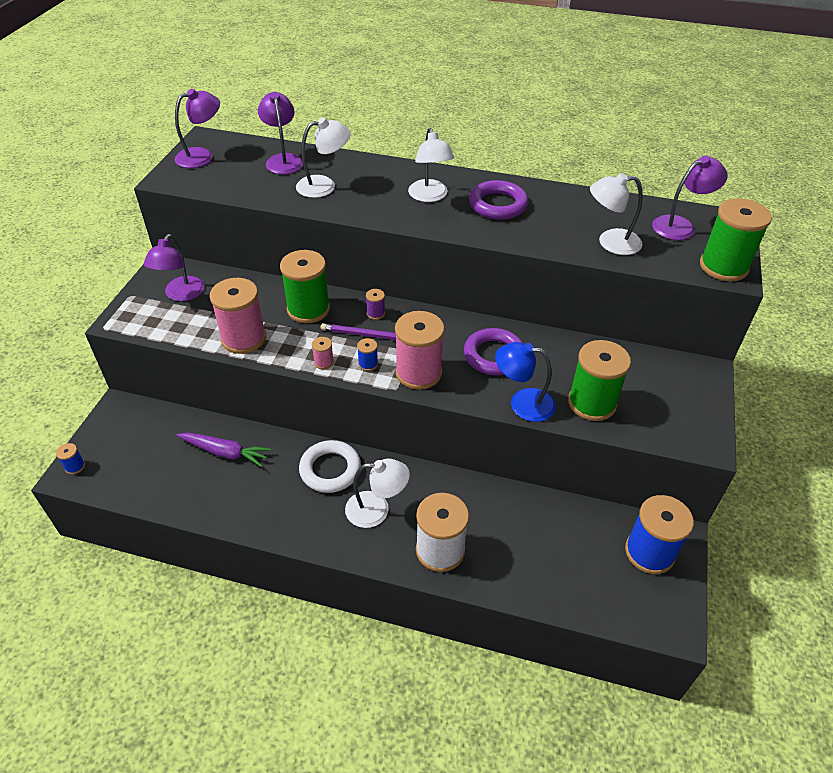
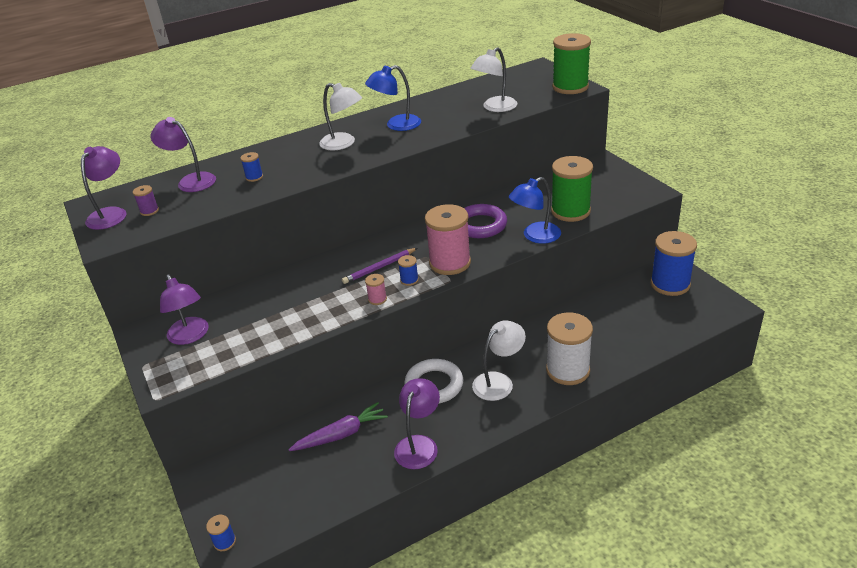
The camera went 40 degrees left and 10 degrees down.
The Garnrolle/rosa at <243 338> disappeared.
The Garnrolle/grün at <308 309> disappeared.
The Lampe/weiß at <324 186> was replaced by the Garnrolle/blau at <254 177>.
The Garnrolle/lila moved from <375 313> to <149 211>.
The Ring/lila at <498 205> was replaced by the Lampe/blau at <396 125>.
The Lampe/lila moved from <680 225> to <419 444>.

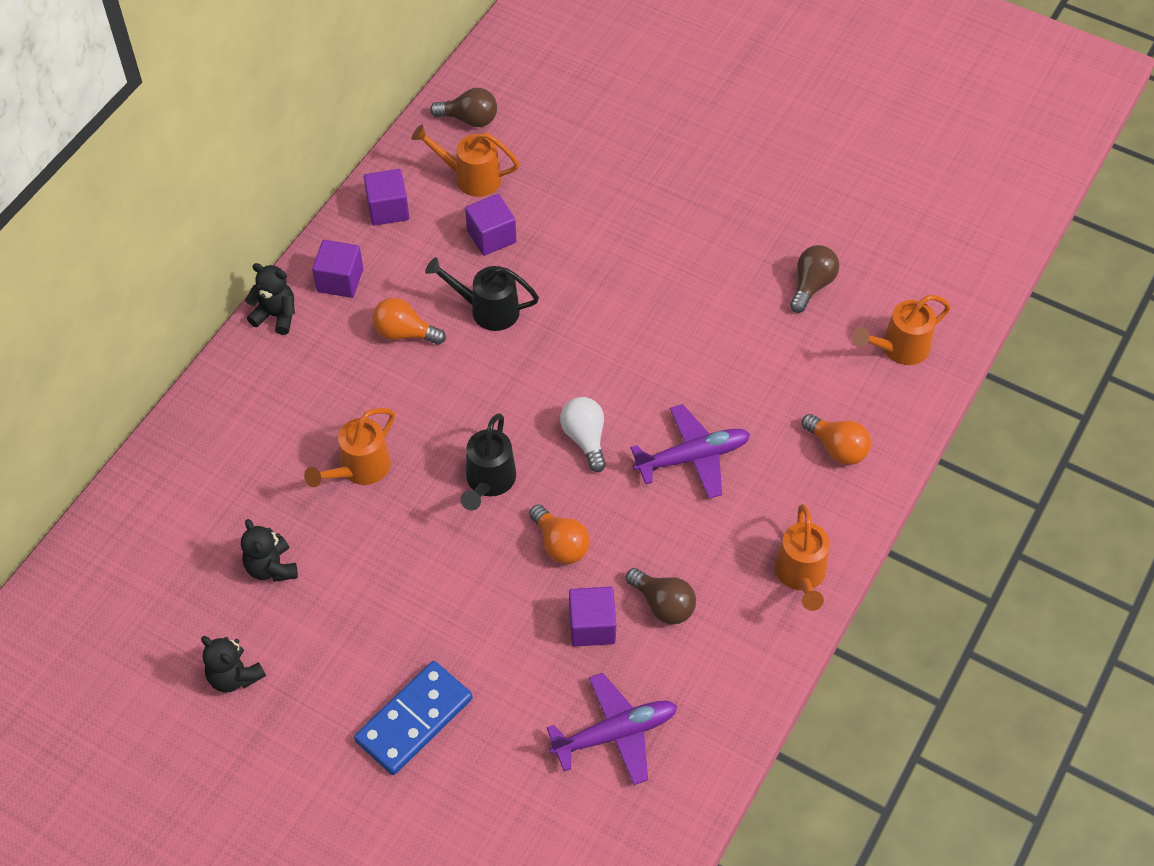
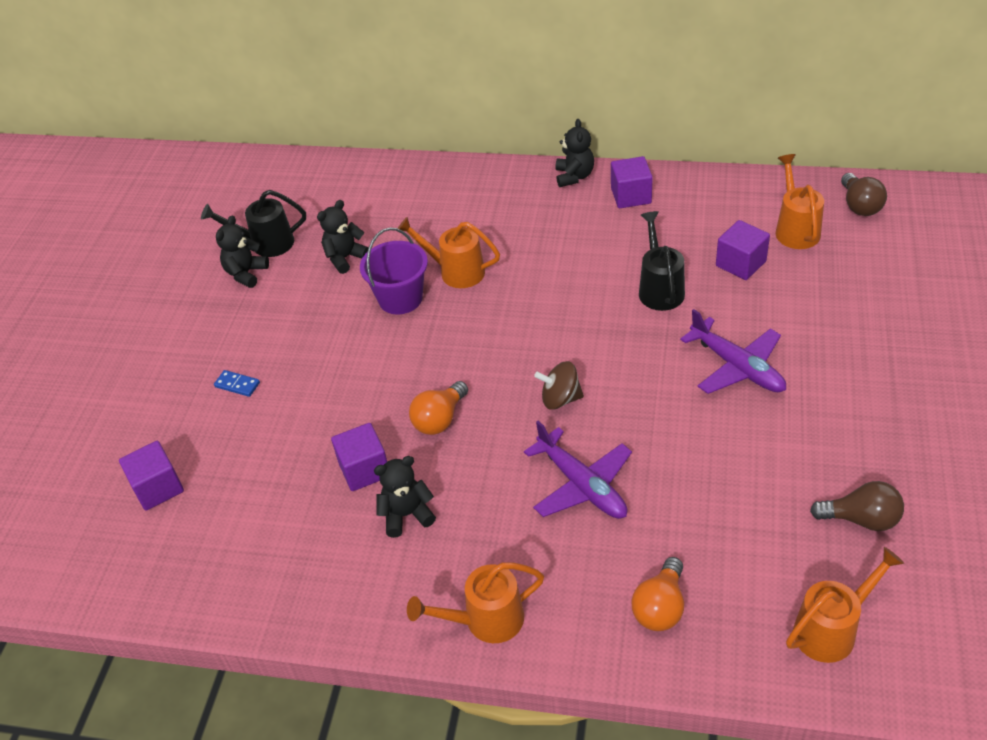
The camera went 75 degrees right and 10 degrees down.
The Dominostein/blau at <414 720> changed to 0.43 times the size.
The Kubus/lila moved from <388 209> to <158 488>.
The Glühbirne/orange at <404 333> disappeared.
The Gießkanne/schwarz moved from <488 482> to <266 243>.
The Flugzeug/lila moved from <615 734> to <737 367>.
The Glühbirne/weiß at <585 438> was replaced by the Kreisel/braun at <560 399>.
The Glühbirne/braun at <663 604> was replaced by the Teddybär/schwarz at <406 515>.
The Gießkanne/orange at <899 348> turned 105 degrees clockwise.
The Eimer/lila at <400 298> appeared.

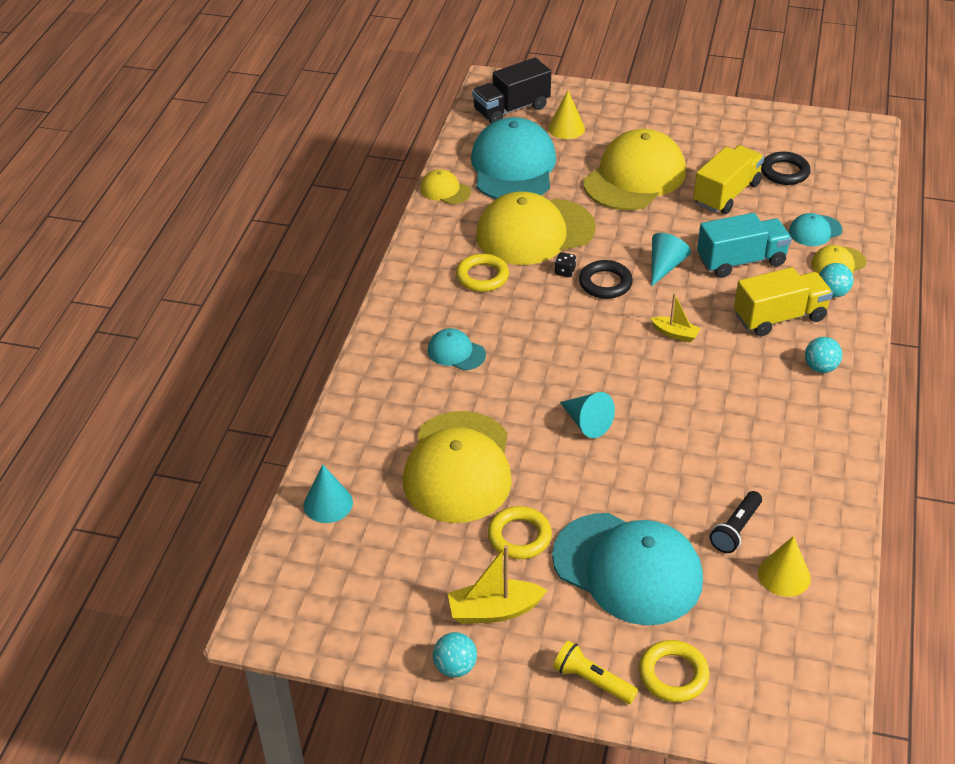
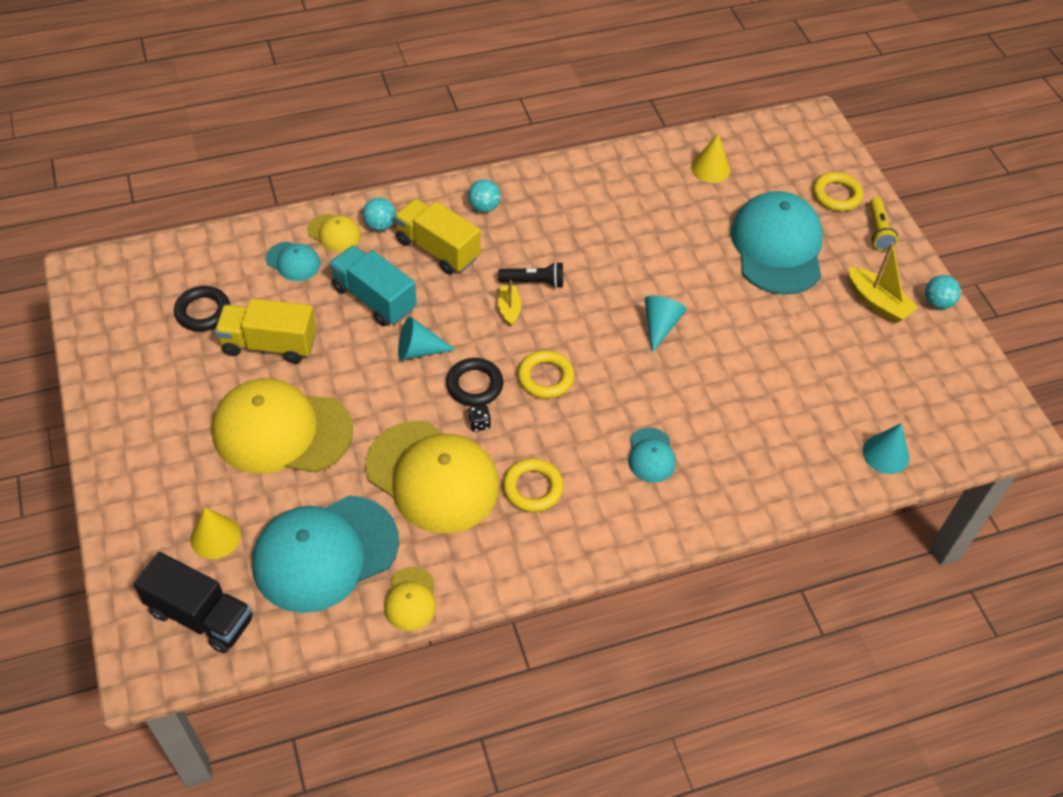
The camera went 125 degrees left and 10 degrees up.
The Kappe/gelb at <458 467> disappeared.
The Ring/gelb moved from <519 536> to <545 377>.
The Taschenlampe/schwarz moved from <736 529> to <533 282>.

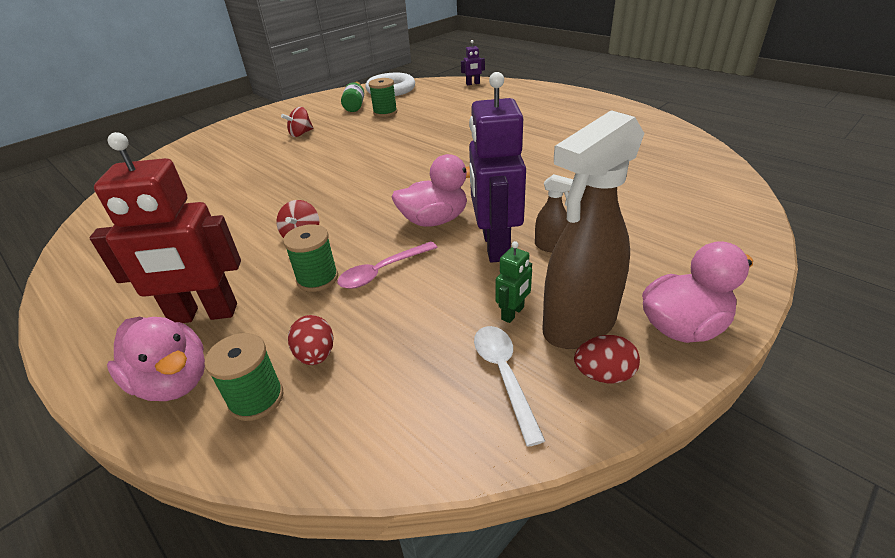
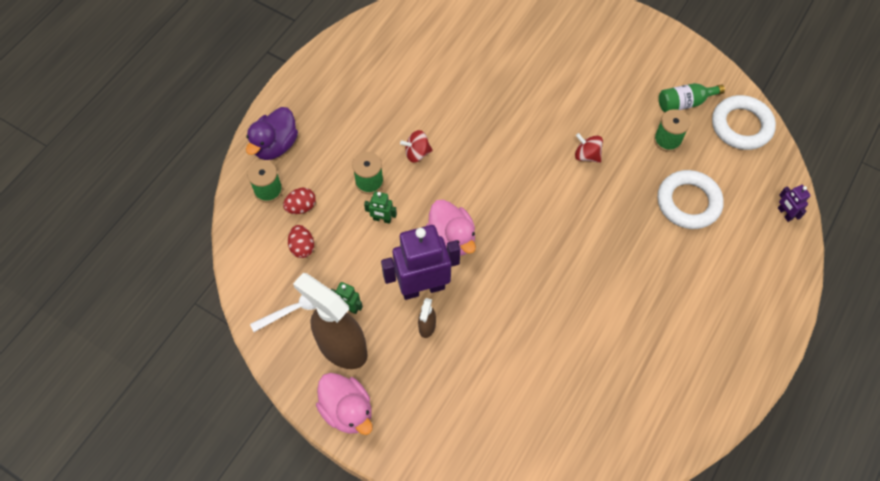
The camera went 75 degrees right and 25 degrees up.
The Roboter/rot at <204 314> disappeared.
The Ente/rosa at <174 381> became the Ente/lila at <275 145>.
The Kreisel/rot moved from <301 134> to <587 155>.
The Löffel/rosa at <382 271> was replaced by the Roboter/grün at <382 219>.
The Ei/rot moved from <603 375> to <302 247>.
The Ring/weiß at <688 202> appeared.

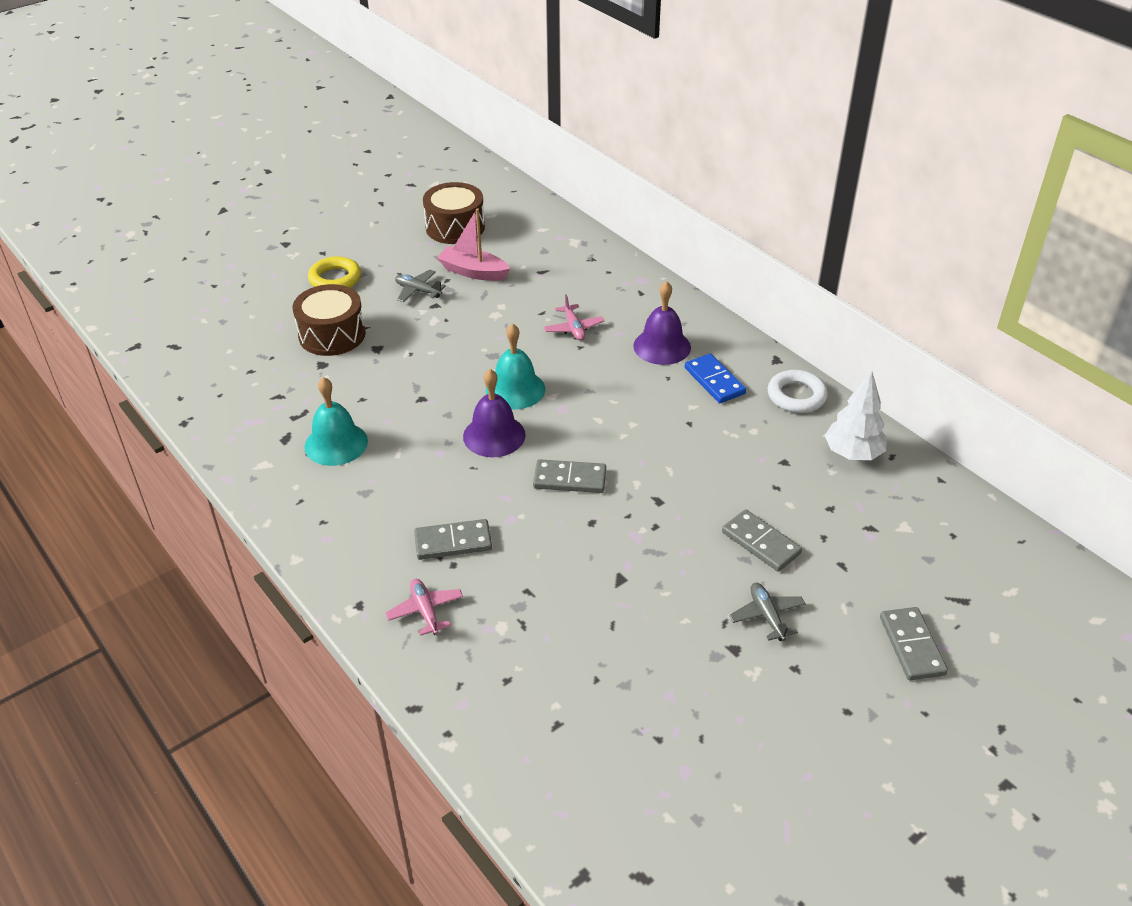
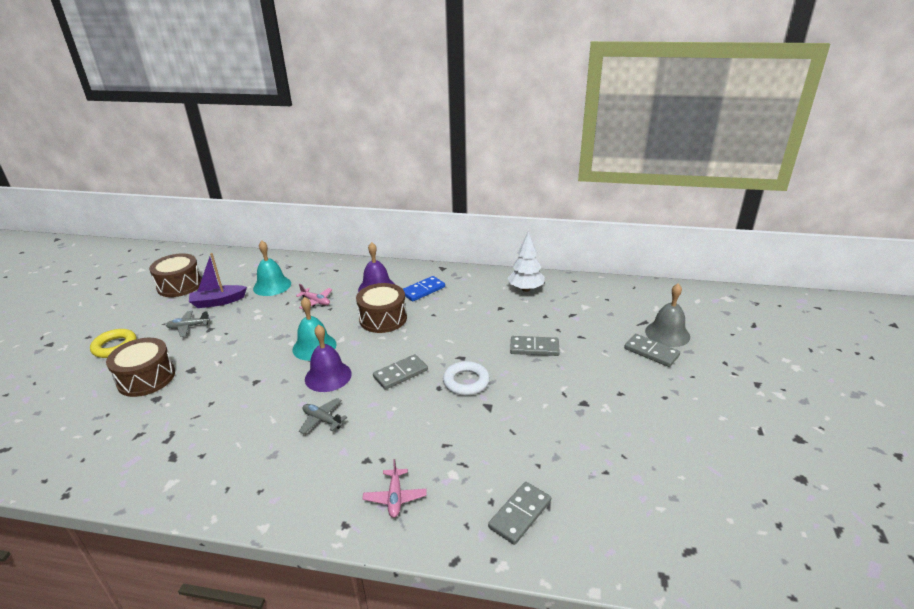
The camera went 40 degrees left and 10 degrees down.
The Glocke/türkis moved from <336 443> to <272 286>.
The Flugzeug/rosa at <425 611> turned 120 degrees counterclockwise.
The Dominostein/grau moved from <453 542> to <520 514>.
The Boot/rosa at <473 272> became the Boot/lila at <218 302>.
The Dominostein/blau at <714 381> turned 60 degrees counterclockwise.
The Flugzeug/grau moved from <767 616> to <322 420>.
The Ring/weiß moved from <796 396> to <466 382>.
The Trommel/braun at <383 318> appeared.
The Glocke/grau at <667 333> appeared.

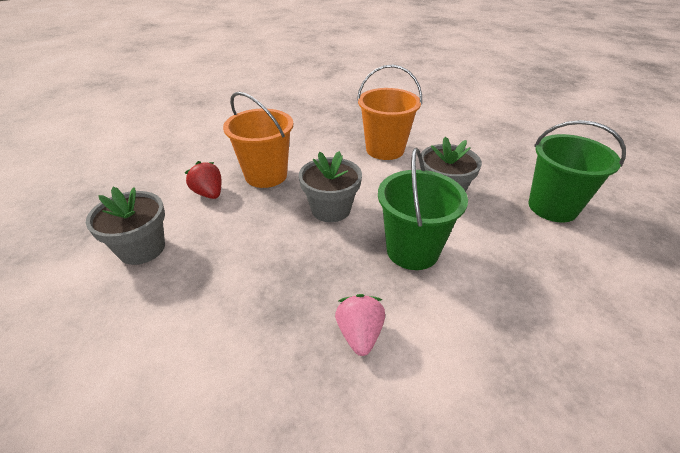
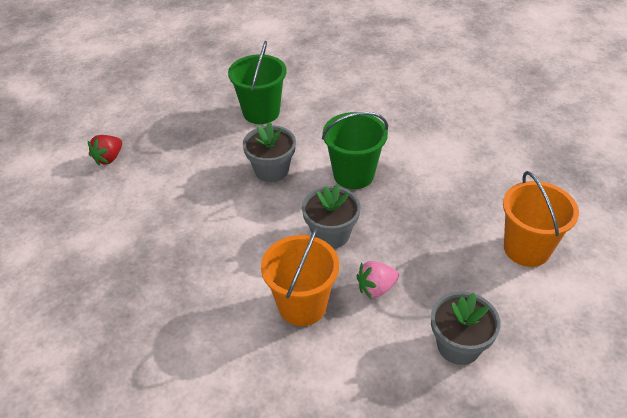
The camera went 110 degrees left and 5 degrees up.
The Erdbeere/rot moved from <209 193> to <109 158>.
The Erdbeere/rosa moved from <359 334> to <376 288>.
The Eimer/orange moved from <385 149> to <526 249>.

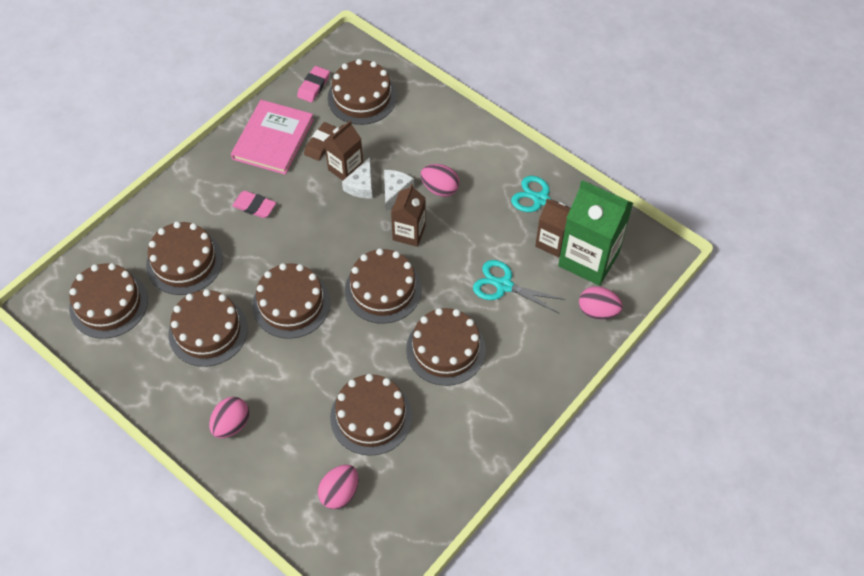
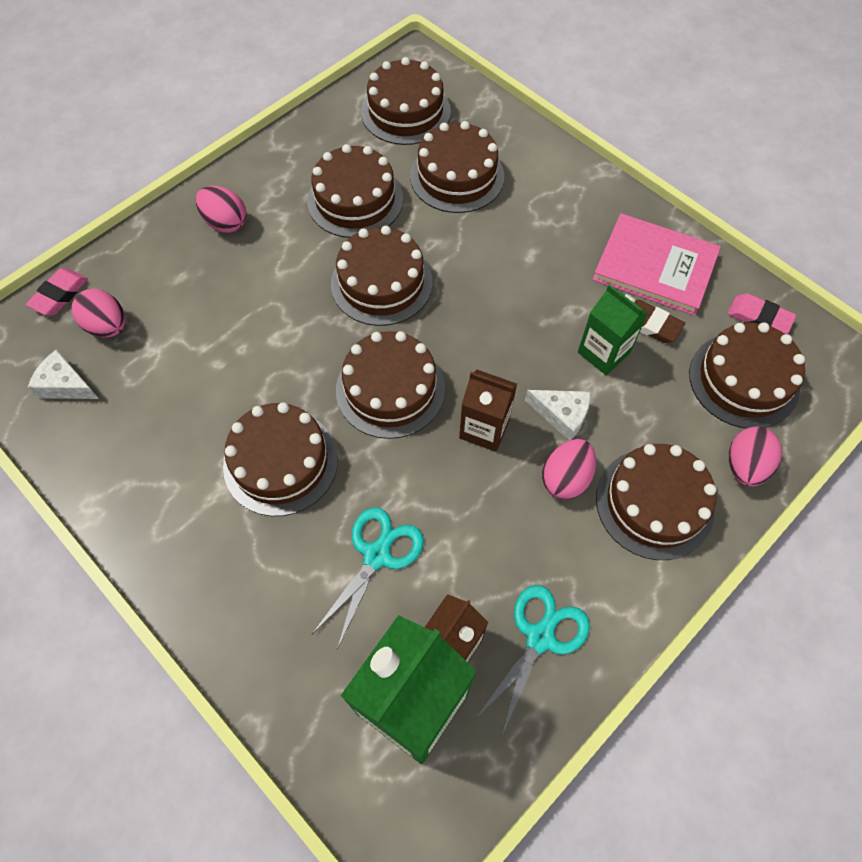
The camera went 95 degrees right and 5 degrees up.
The Radiergummi/rosa moved from <254 206> to <59 295>.
The Getränkekarton/braun at <345 169> became the Getränkekarton/grün at <603 352>.
The Kuchen/braun moved from <371 417> to <654 503>.
The Käse/weiß moved from <361 185> to <65 385>.
The Ei/rosa moved from <598 311> to <745 466>.

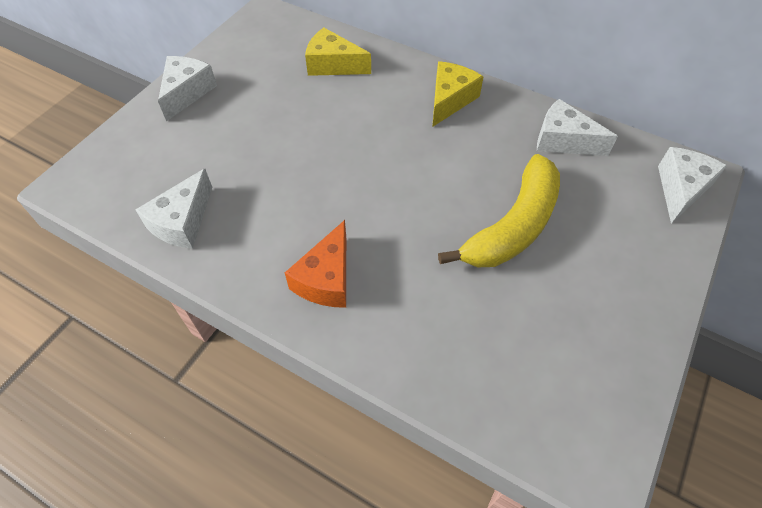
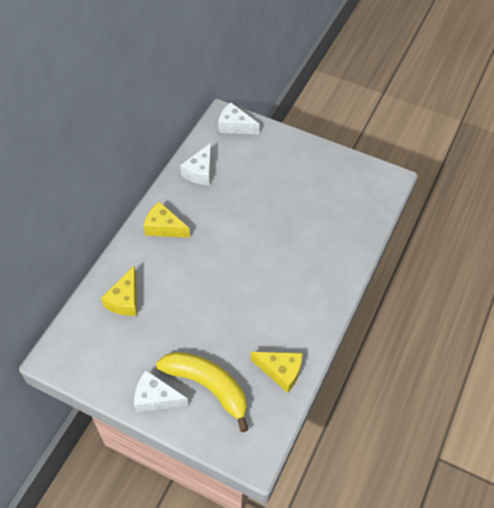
The camera went 95 degrees left and 0 degrees up.
The Käse/weiß at <182 222> became the Käse/gelb at <281 371>.
The Käse/orange at <326 279> disappeared.
The Banane/gelb moved from <513 226> to <208 386>.

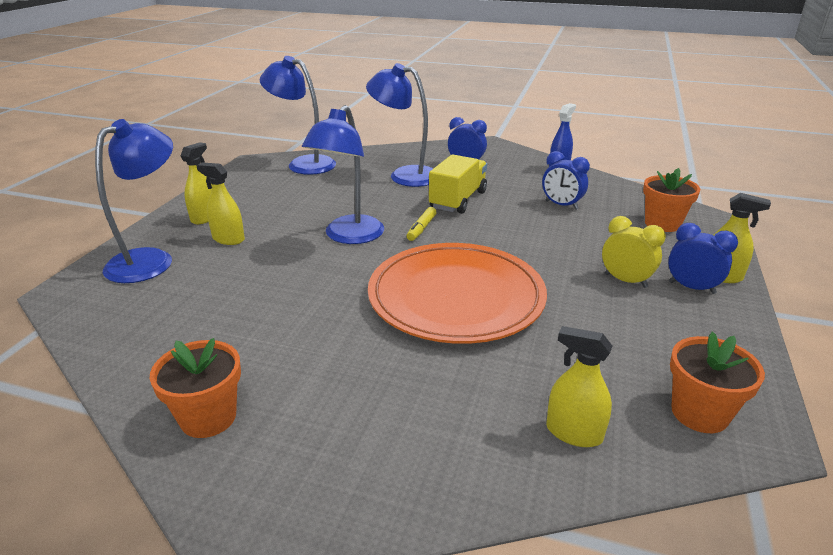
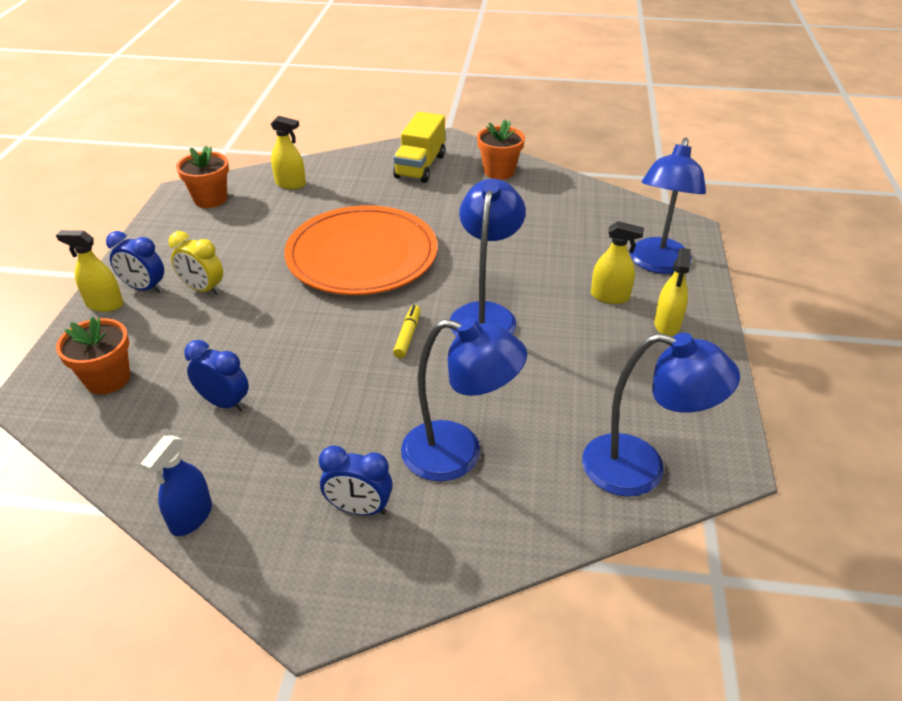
The camera went 170 degrees right and 10 degrees up.
The Lastwagen/gelb moved from <458 200> to <420 166>.

